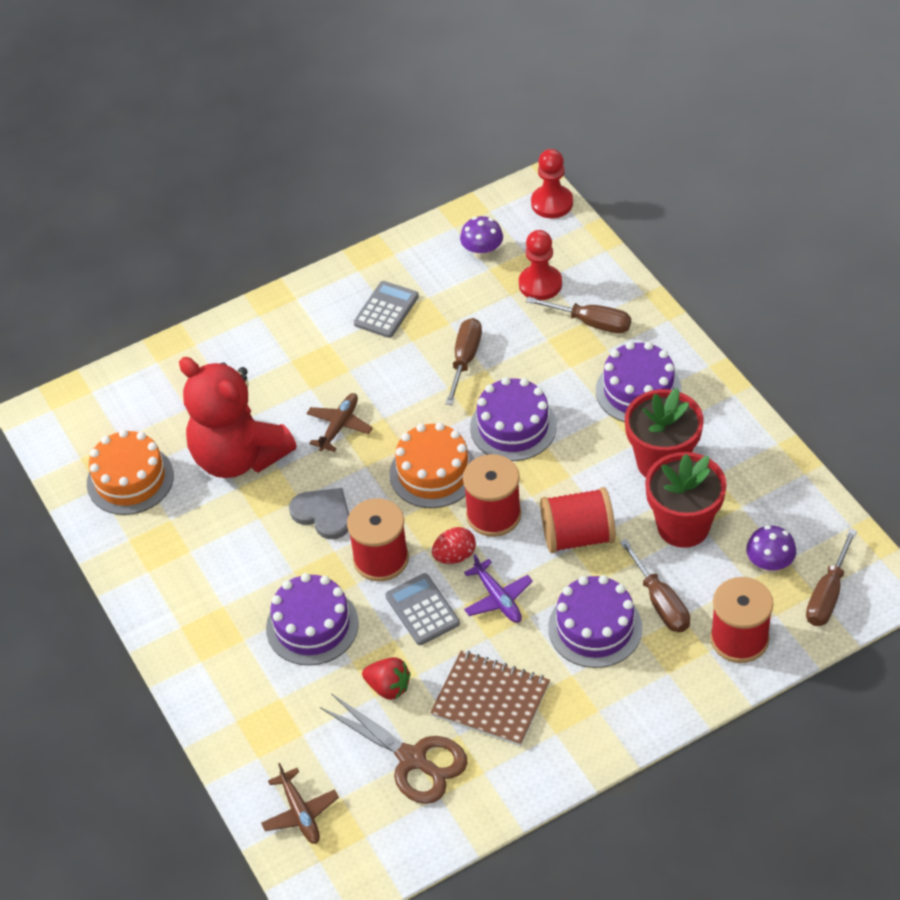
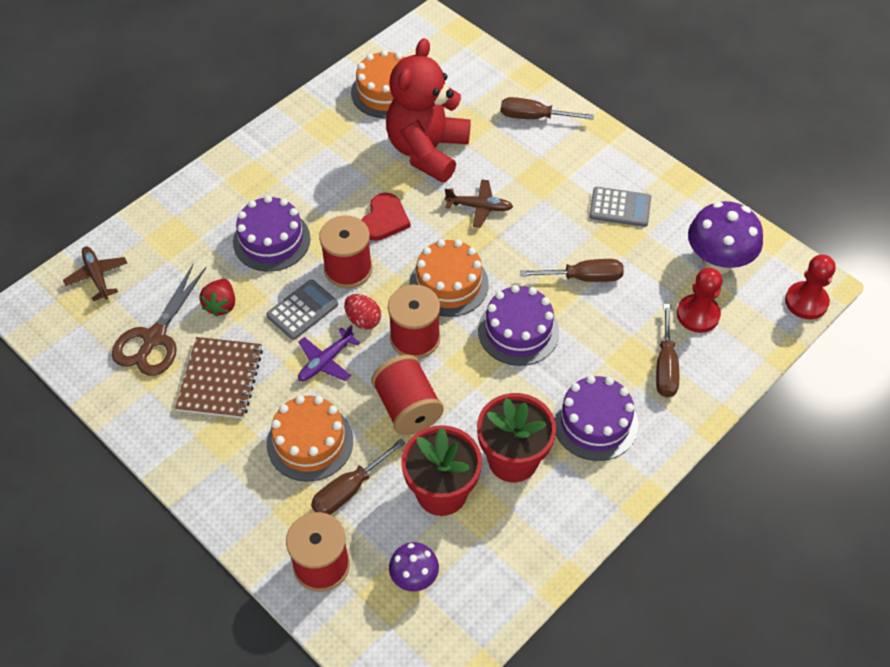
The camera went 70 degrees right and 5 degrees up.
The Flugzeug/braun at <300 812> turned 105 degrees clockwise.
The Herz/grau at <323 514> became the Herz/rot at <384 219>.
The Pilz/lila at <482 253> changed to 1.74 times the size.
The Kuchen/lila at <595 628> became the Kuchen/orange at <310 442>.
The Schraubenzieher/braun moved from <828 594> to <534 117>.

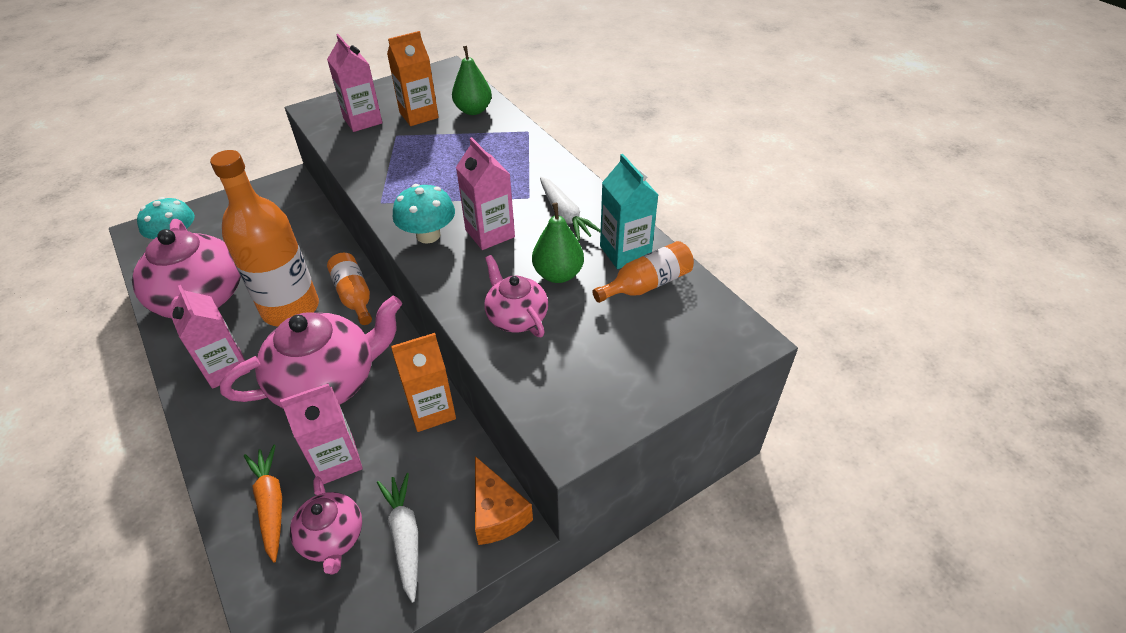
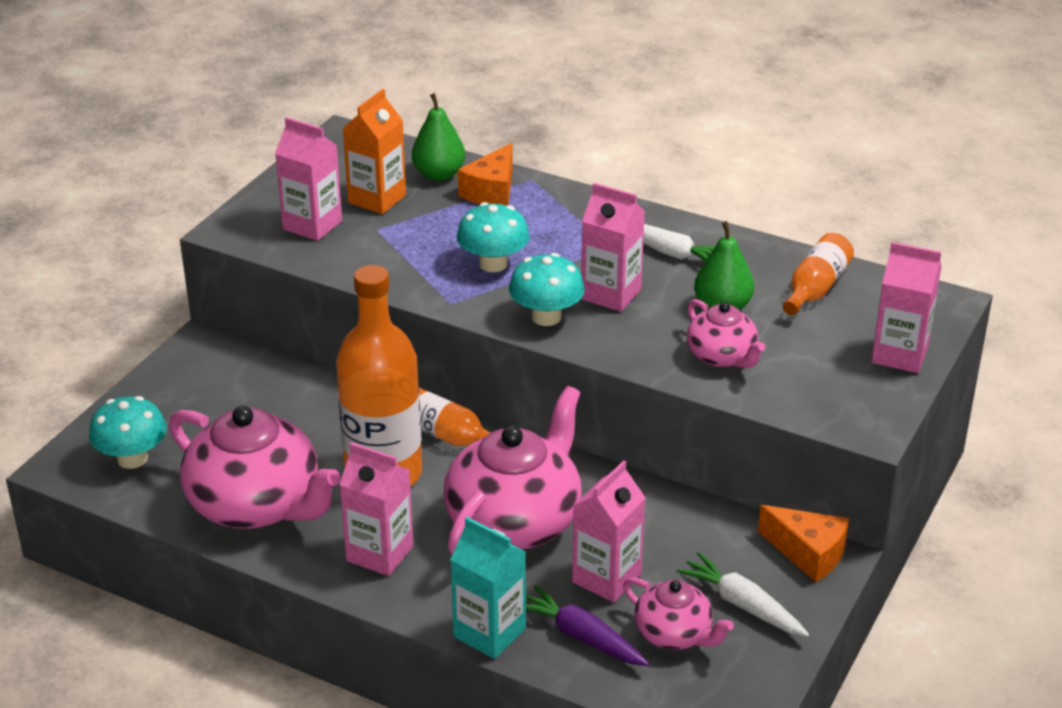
The camera went 30 degrees left and 10 degrees down.
The Karotte/orange at <271 504> became the Karotte/lila at <581 636>.
The Getränkekarton/orange at <431 410> disappeared.
The Teekanne/rosa at <516 317> turned 150 degrees counterclockwise.
The Getränkekarton/türkis moved from <625 252> to <489 633>.
The Pilz/türkis at <493 264> appeared.
The Käse/orange at <492 192> appeared.
The Getränkekarton/rosa at <899 355> appeared.

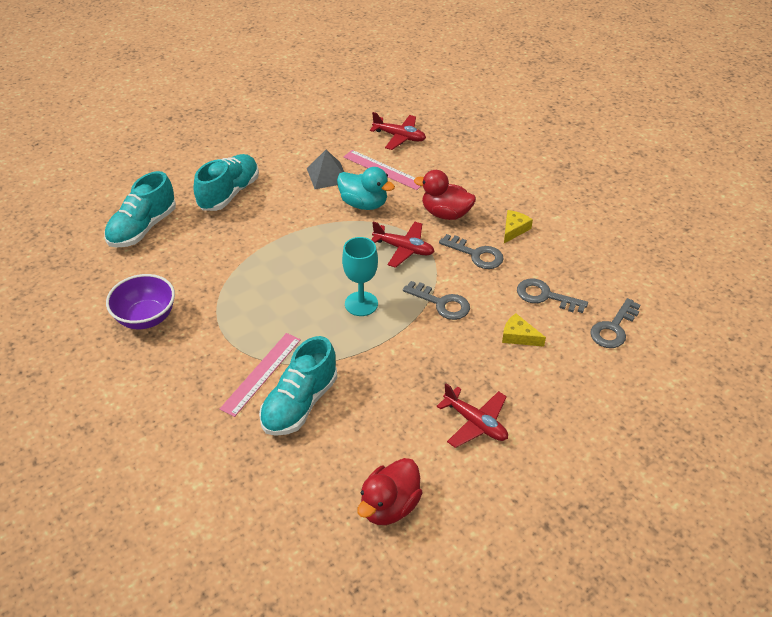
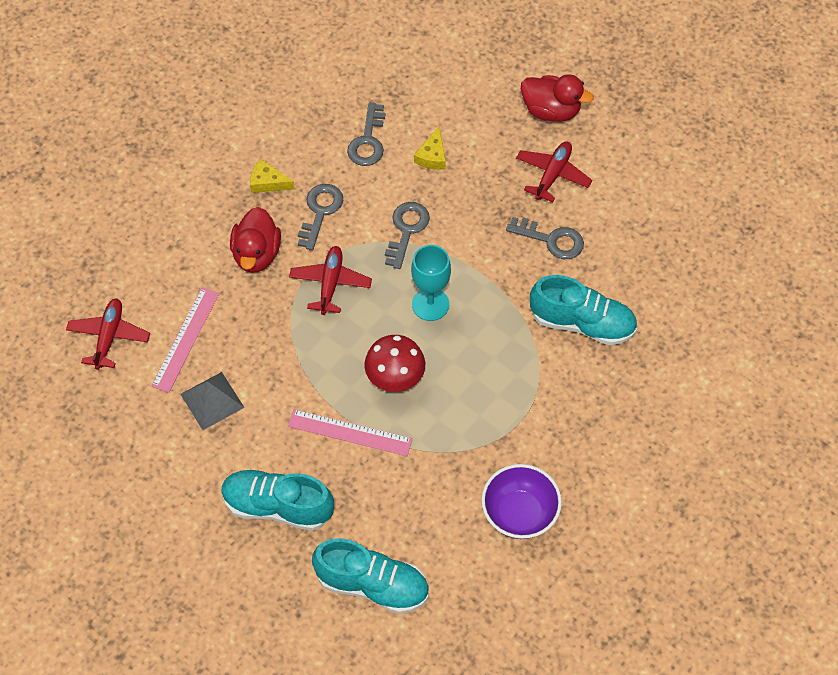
The camera went 105 degrees left and 15 degrees up.
The Lineal/rosa moved from <261 373> to <350 433>.
The Ente/türkis at <364 204> disappeared.
The Ente/rot moved from <389 506> to <551 110>.
The Schlüssel/grau moved from <613 328> to <551 240>.
The Pilz/rot at <395 379> appeared.

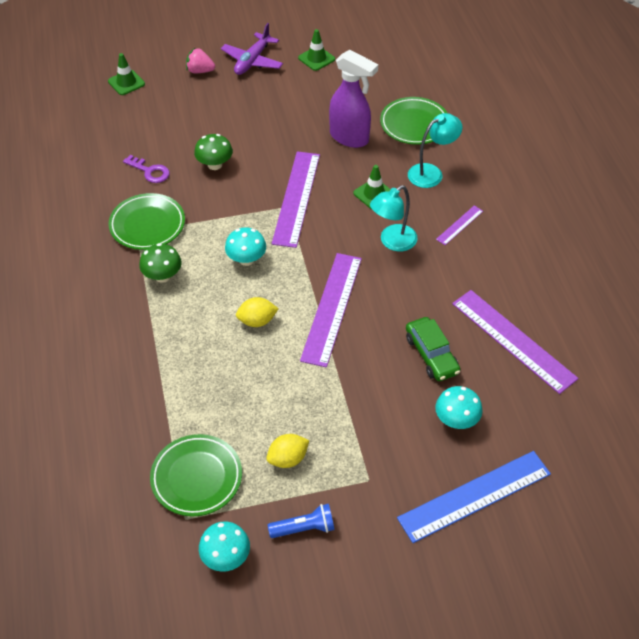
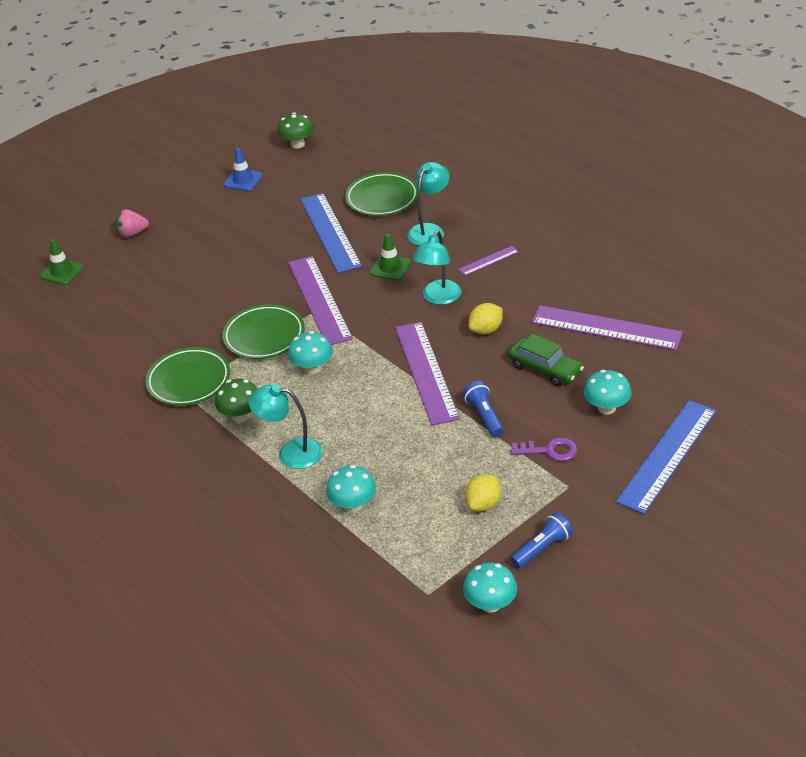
The camera went 25 degrees left and 10 degrees down.
The Schlüssel/lila moved from <150 171> to <550 451>.
The Teller/grün moved from <196 478> to <264 336>.
The Pilz/grün moved from <214 165> to <297 144>.
The Flugzeug/lila at <252 61> disappeared.
The Zitrone/gelb moved from <257 321> to <486 330>.
The Leitkegel/grün at <316 58> became the Leitkegel/blau at <243 180>.
The Sprühflasche/lila at <350 138> was replaced by the Lineal/blau at <330 232>.
The Lineal/lila at <459 225> turned 45 degrees clockwise.
The Lampe/türkis at <290 453> appeared.
The Pilz/türkis at <353 505> appeared.
The Taschenlampe/blau at <484 416> appeared.

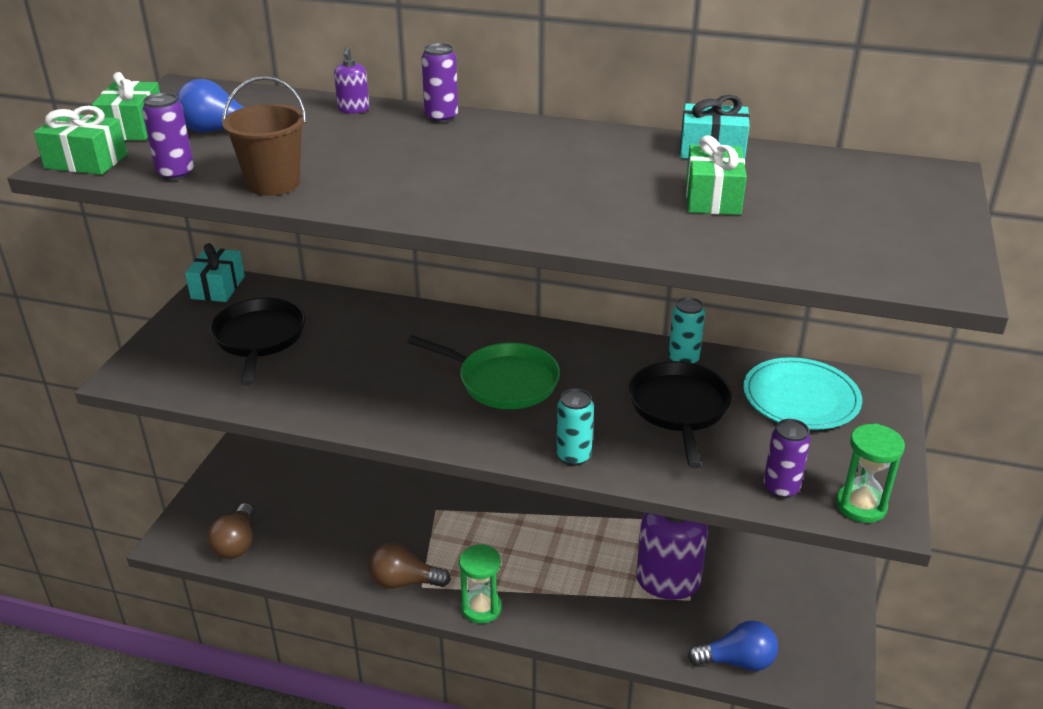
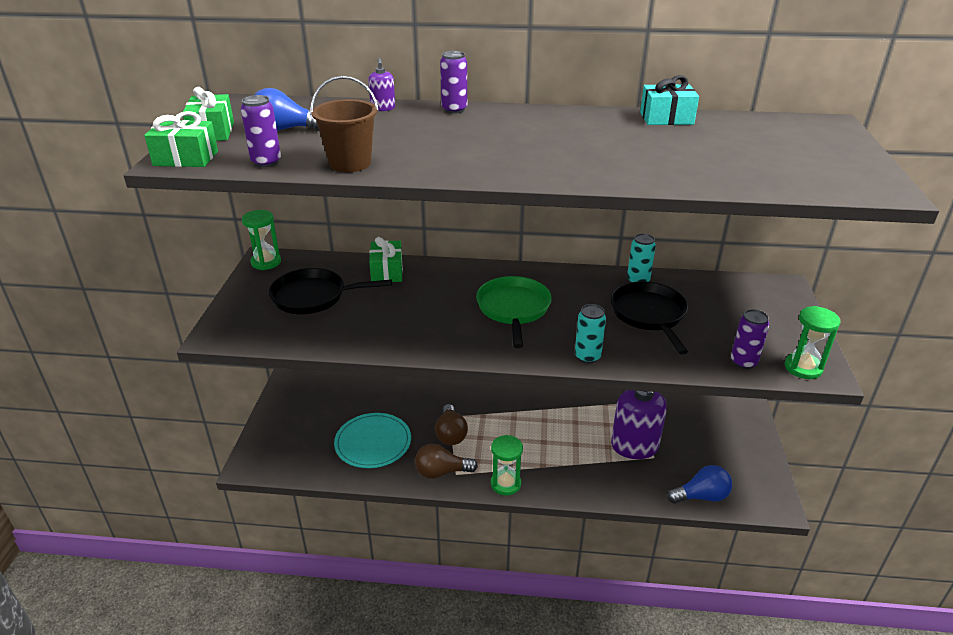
The camera went 10 degrees left and 0 degrees up.
The Geschenk/türkis at <218 287> was replaced by the Sanduhr/grün at <266 262>.
The Glühbirne/braun moved from <236 544> to <451 434>.
The Pfanne/schwarz at <259 338> turned 75 degrees counterclockwise.
The Pfanne/grün at <503 381> turned 105 degrees counterclockwise.
The Geschenk/grün moved from <712 198> to <387 271>.
The Teller/türkis moved from <801 397> to <373 442>.

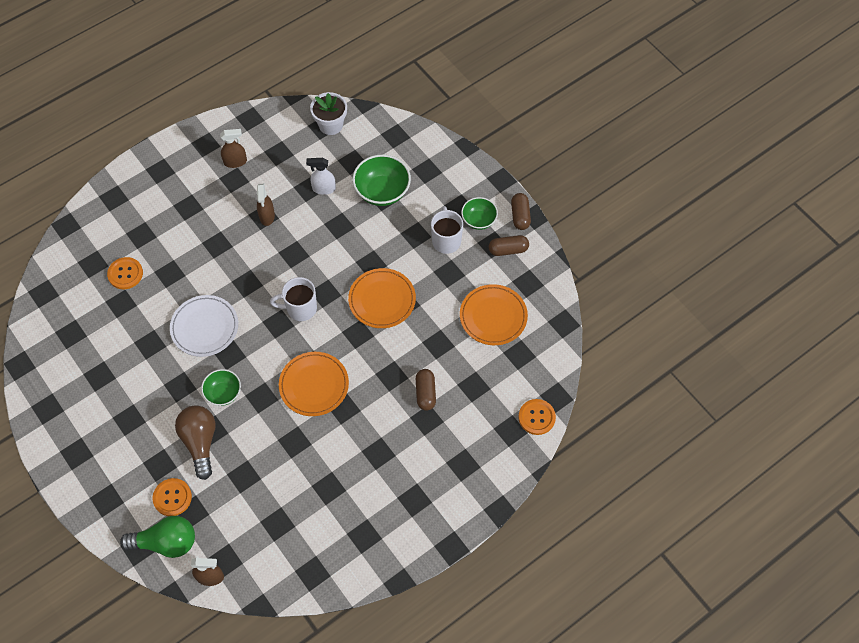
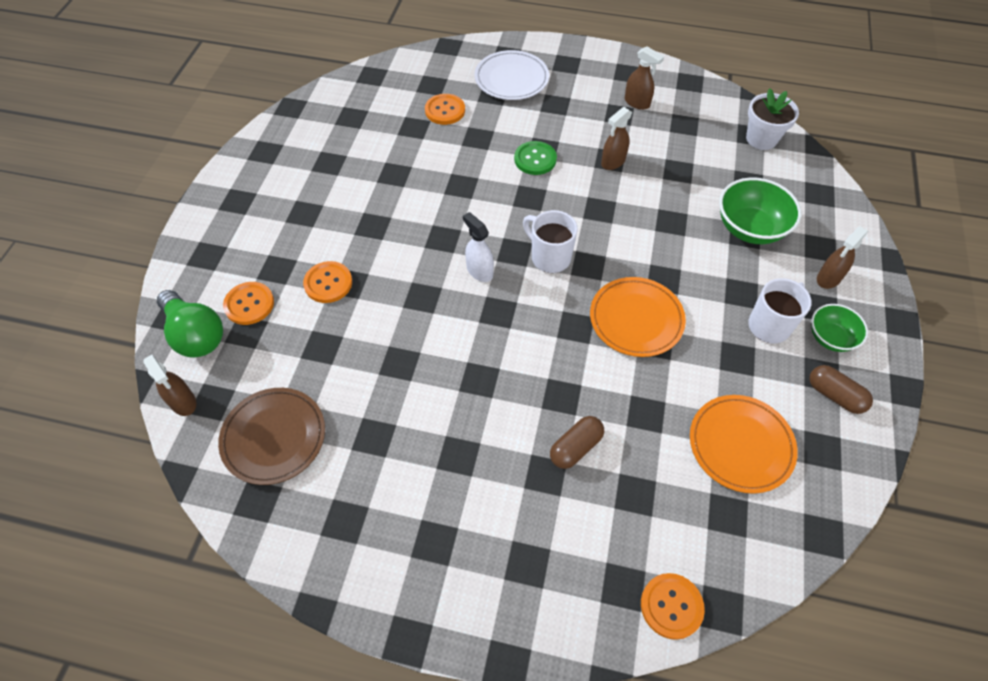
The camera went 50 degrees right and 5 degrees down.
The Teller/weiß moved from <205 327> to <511 79>.
The Glühbirne/braun at <200 442> was replaced by the Knopf/orange at <328 283>.
The Schüssel/grün at <223 393> disappeared.
The Teller/orange at <314 385> disappeared.
The Sprühflasche/weiß moved from <323 188> to <479 271>.
The Kapsel/braun at <520 216> disappeared.
The Teller/braun at <274 437> appeared.
The Knopf/grün at <535 159> appeared.
The Sprühflasche/braun at <828 278> appeared.

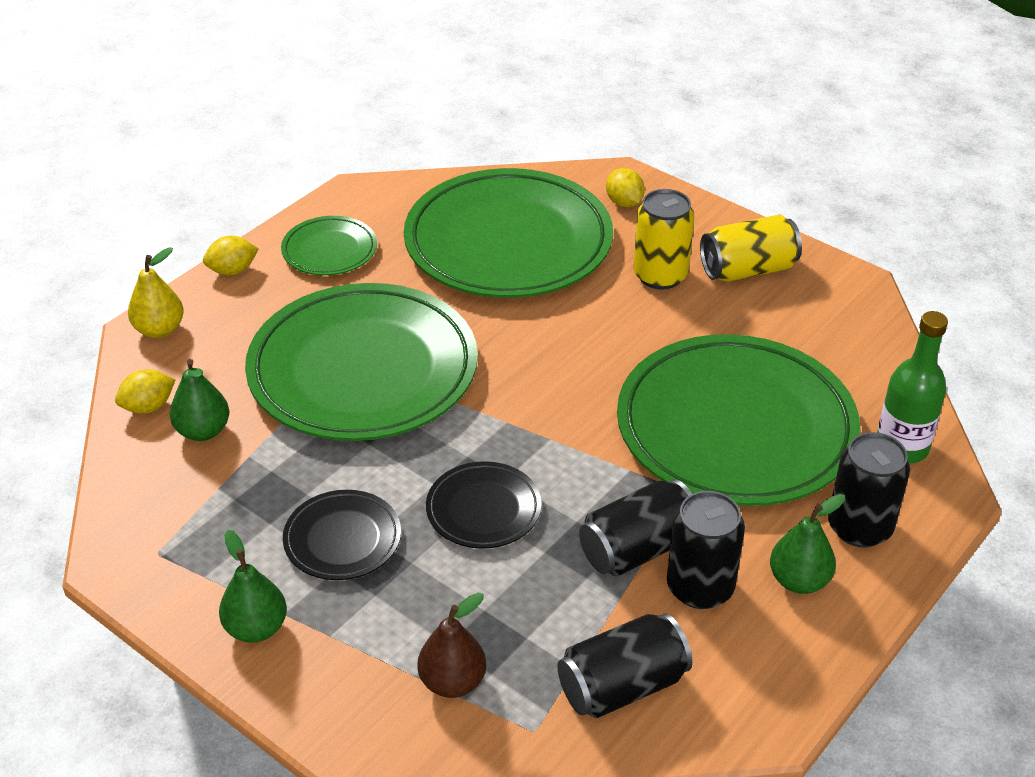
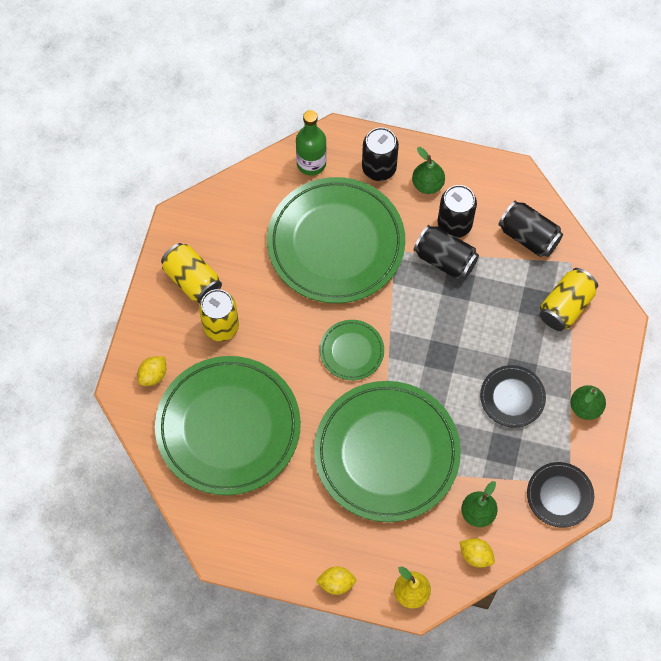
The camera went 115 degrees left and 25 degrees up.
The Zitrone/gelb at <232 270> turned 45 degrees counterclockwise.
The Teller/grün moved from <329 250> to <351 351>.
The Birne/braun at <452 682> was replaced by the Dose/gelb at <565 306>.
The Teller/schwarz moved from <483 509> to <559 495>.

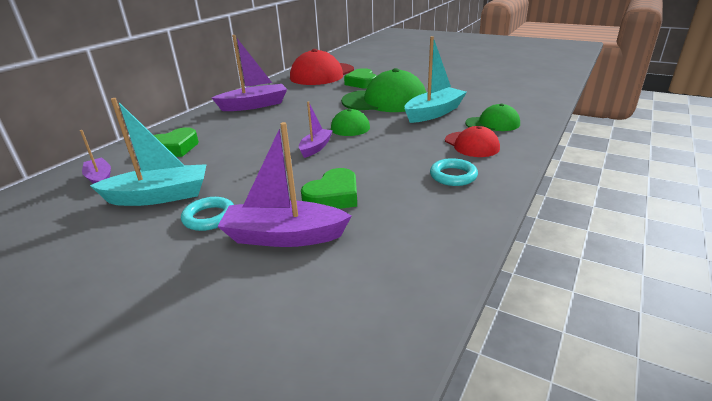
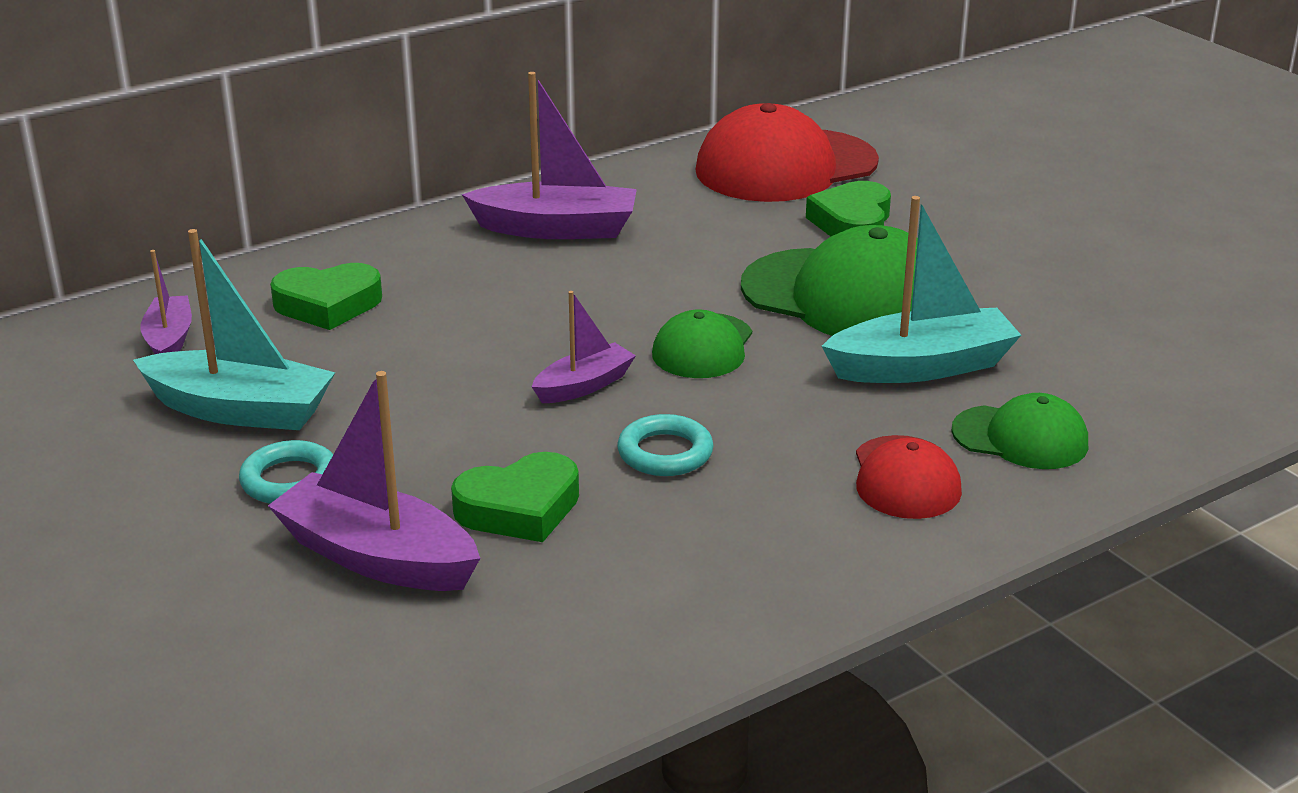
The camera went 25 degrees right and 0 degrees up.
The Ring/türkis moved from <453 176> to <665 453>.

